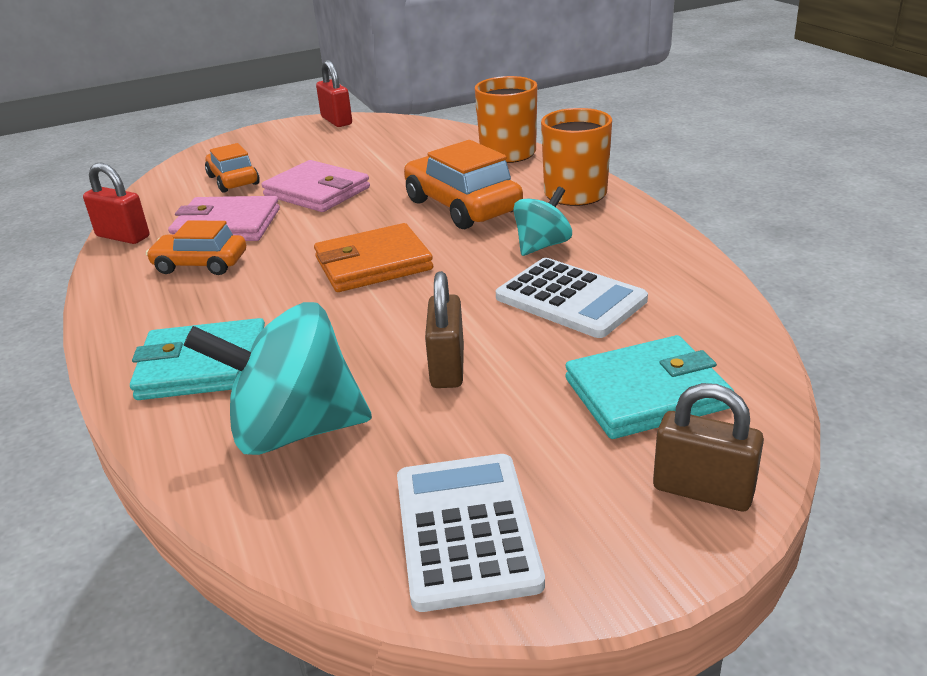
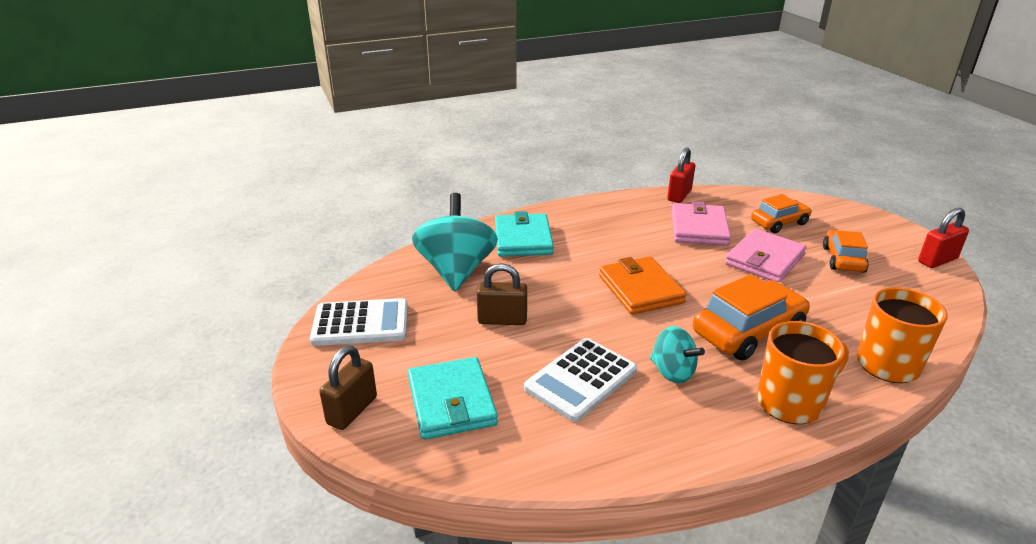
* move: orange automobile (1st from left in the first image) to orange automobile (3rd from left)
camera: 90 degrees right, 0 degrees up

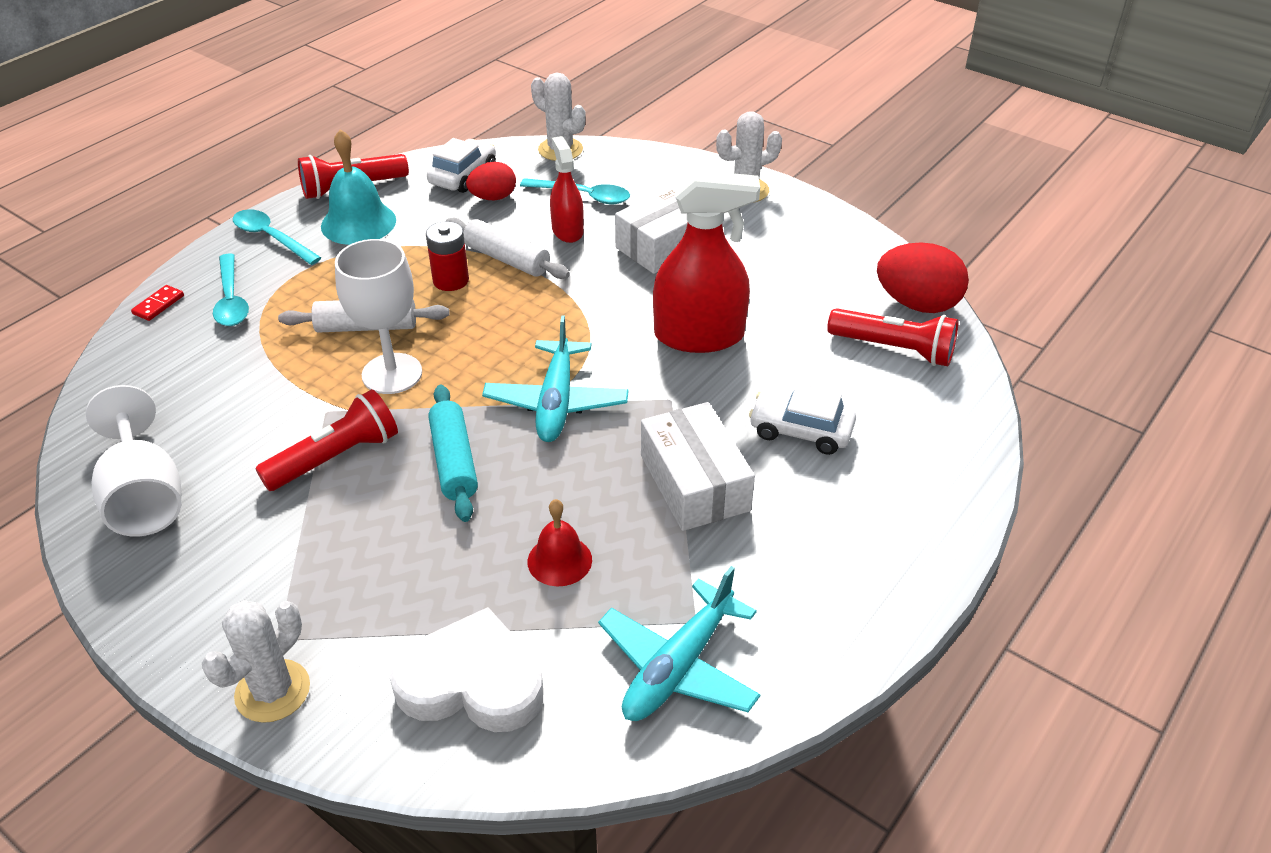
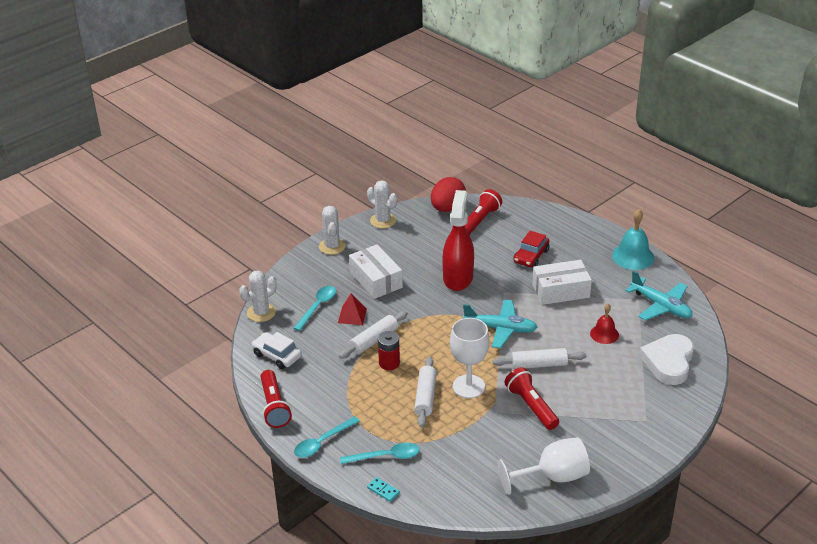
* delete: scarlet egg (1st from left)
* move: snow-white cactus (1st from left in the first image) to snow-white cactus (3rd from left)
* move: aqua hand bell
* replace: scarlet sprayer (1st from left) to scarlet pyramid shape
* recolor: scarlet domino to aqua domino
* recolor: aqua pastry roller to snow-white pastry roller (3rd from left)
* recolor: snow-white automobile (2nd from left) to scarlet automobile
camera: 80 degrees left, 5 degrees down

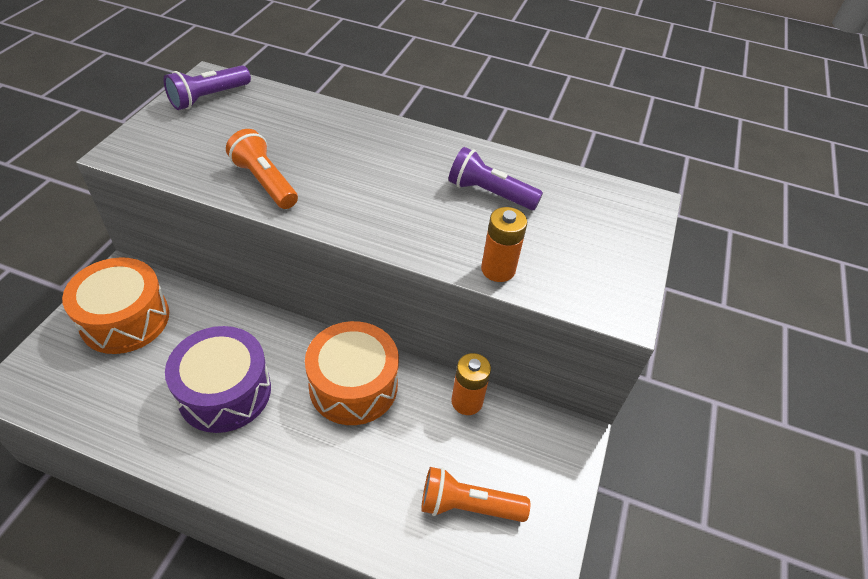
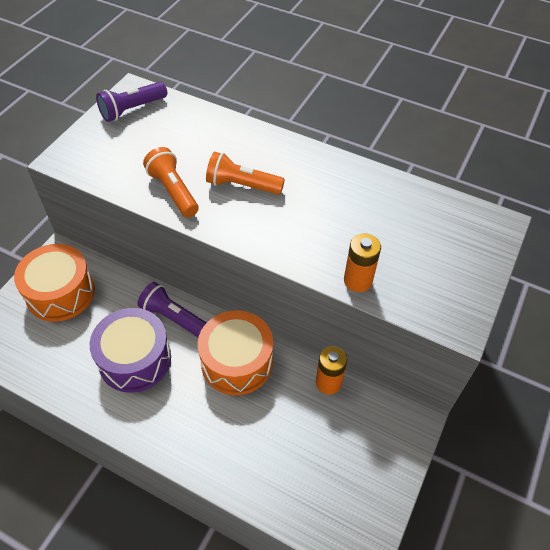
* move: orange torch (2nd from left)
* move: royal purple torch (2nd from left)
camera: 10 degrees right, 5 degrees up

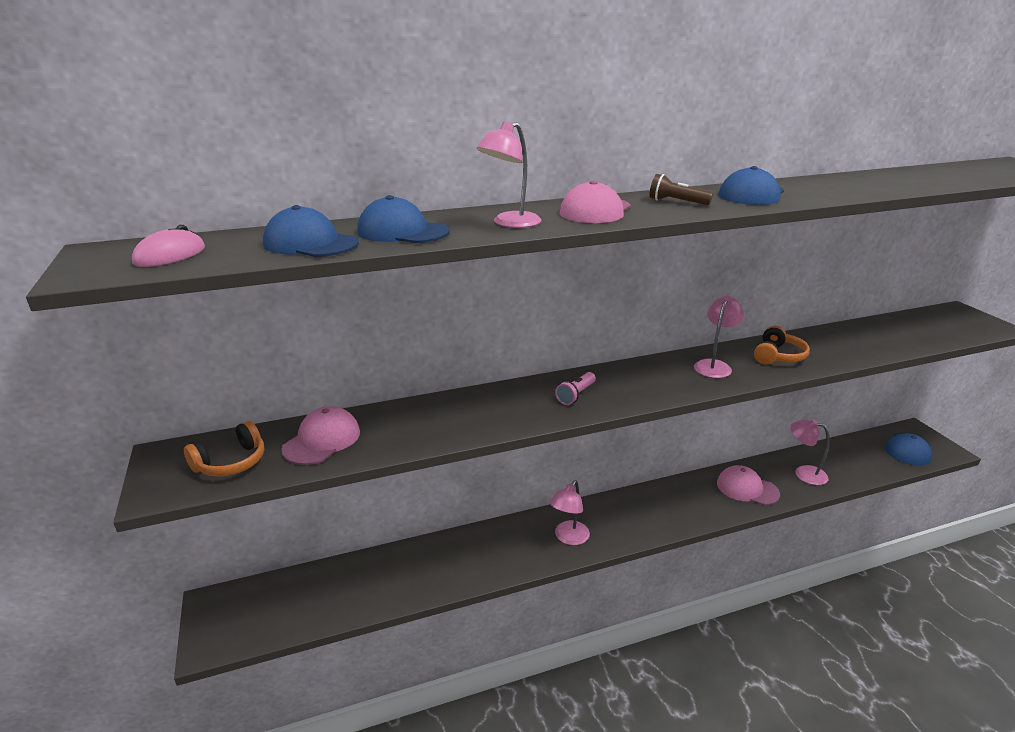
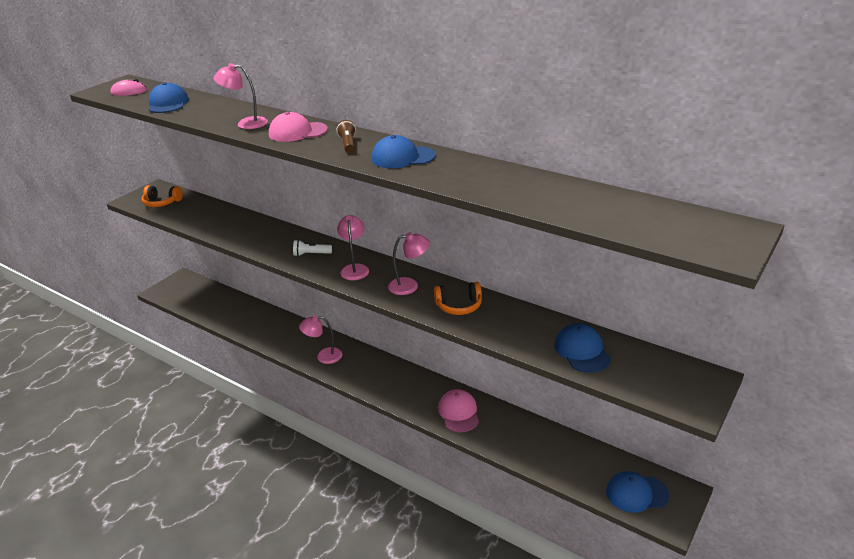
* delete: rose-pink baseball cap (1st from left)
* move: cobalt baseball cap (2nd from left in the first image) to cobalt baseball cap (3rd from left)
* move: rose-pink reading lamp (4th from left in the first image) to rose-pink reading lamp (3rd from left)
* recolor: rose-pink torch to snow-white torch
camera: 55 degrees right, 5 degrees up

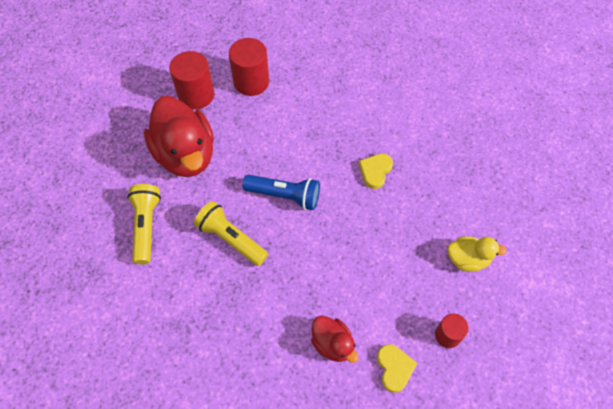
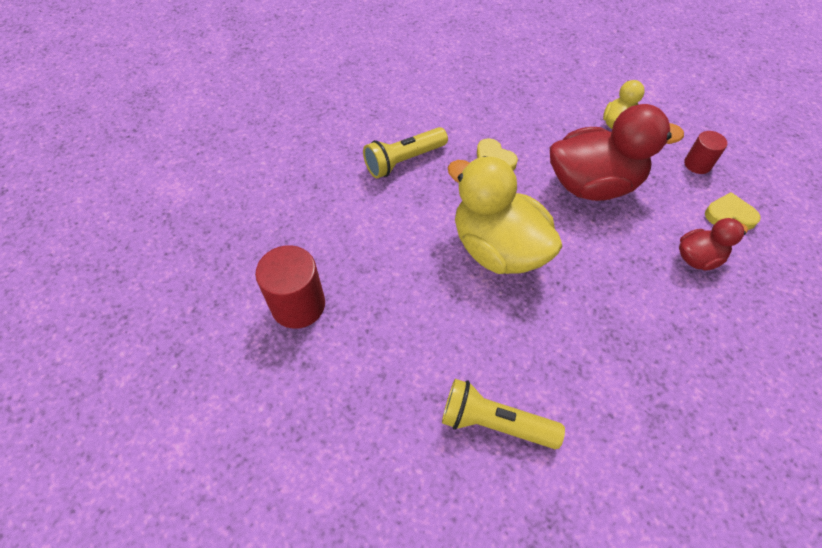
* delete: scarlet solid cylinder (2nd from left)
* move: scarlet duck (1st from left)
* move: yellow torch (2nd from left in the first image) to yellow torch (1st from left)
* replace: cobalt torch to yellow duck (1st from left)
camera: 70 degrees left, 5 degrees down

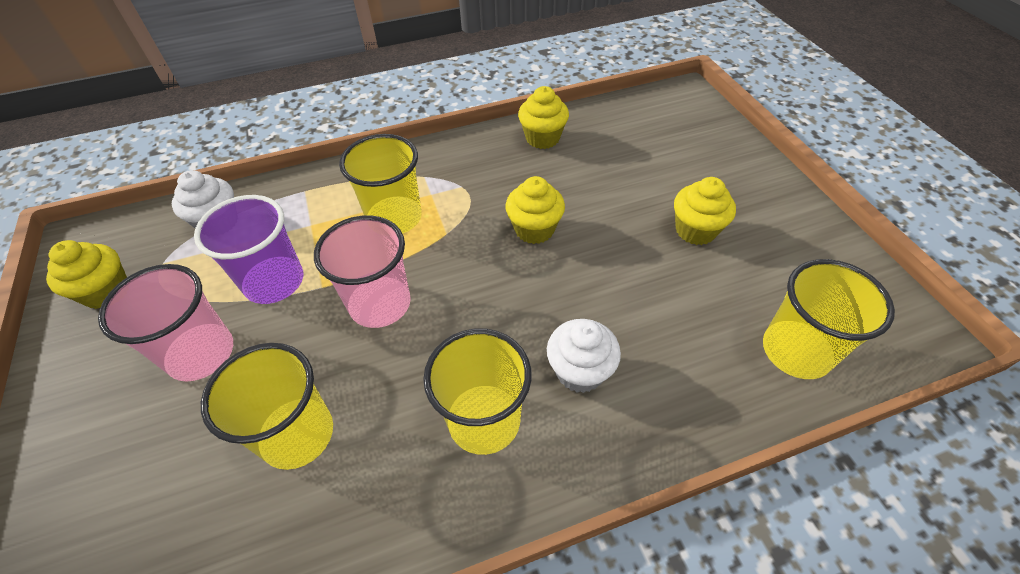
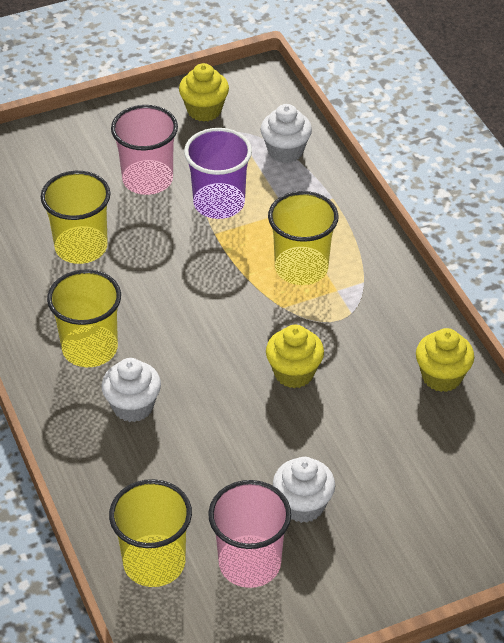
* move: rose-pink tumbler (2nd from left)
* recolor: yellow fairy cake (4th from left) to snow-white fairy cake (3rd from left)
camera: 85 degrees right, 5 degrees down

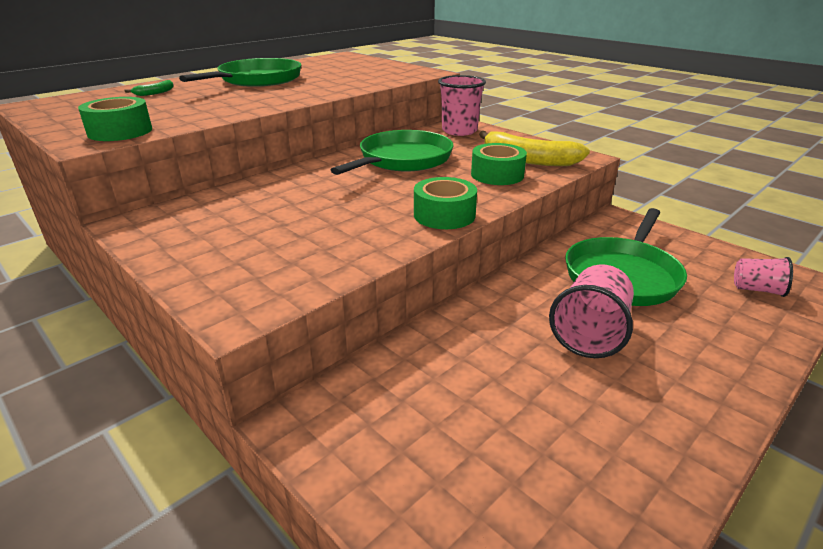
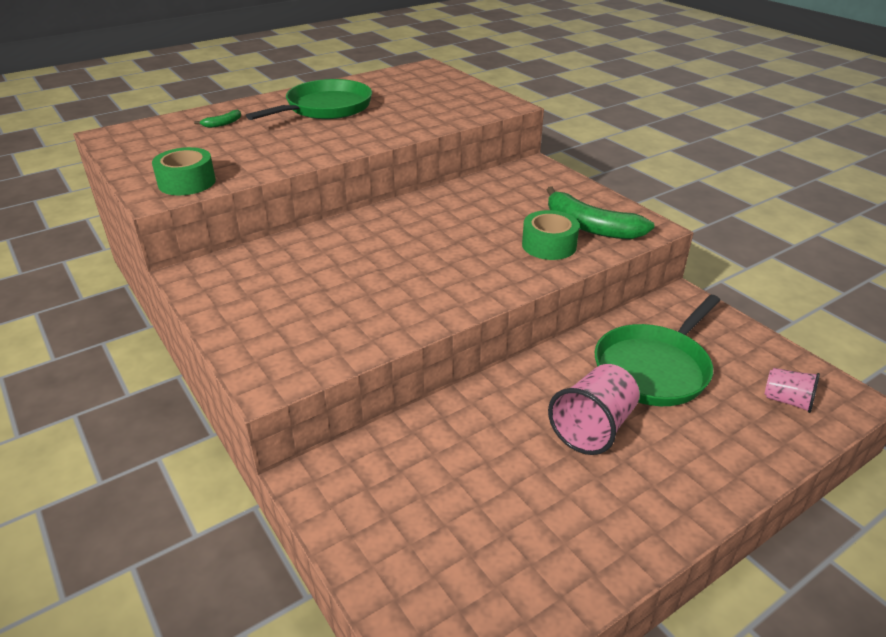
* delete: green skillet (2nd from left)
* delete: green tape (2nd from left)
* delete: rose-pink tumbler (1st from left)
* recolor: yellow toy banana to green toy banana (2nd from left)
camera: 10 degrees right, 5 degrees up

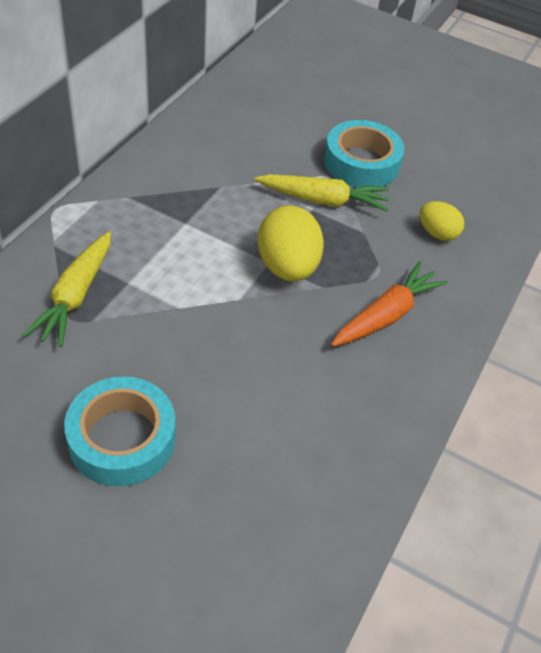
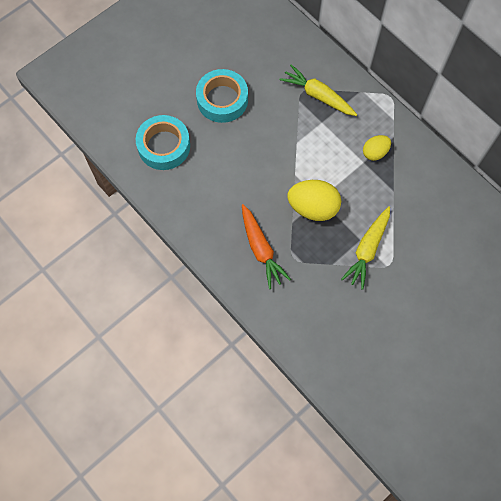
* move: aqua tape (2nd from left in the first image) to aqua tape (1st from left)
* move: yellow egg (2nd from left)
camera: 115 degrees right, 20 degrees up

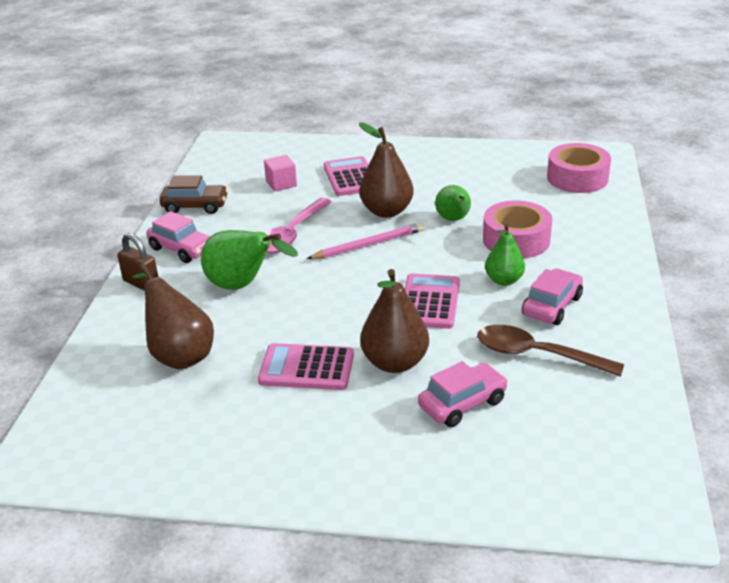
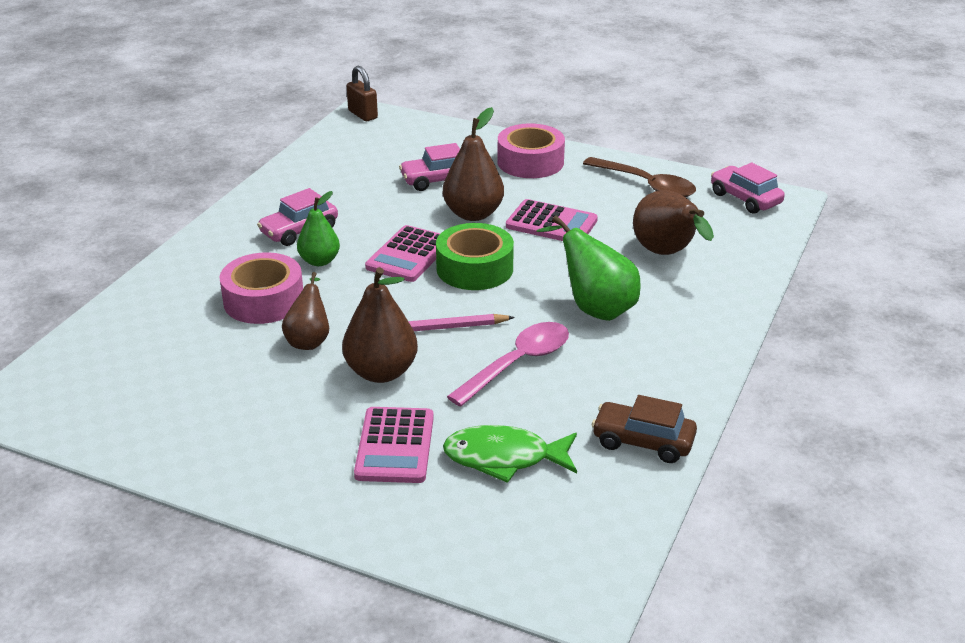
* insert: green tape
* move: russet padlock
* move: rose-pink automobile (1st from left in the first image) to rose-pink automobile (3rd from left)
* move: russet spoon
* move: rose-pink tape (2nd from left)
* replace: rose-pink block to green fish figure
* recolor: green pear (2nd from left) to russet pear (1st from left)
camera: 165 degrees left, 0 degrees up

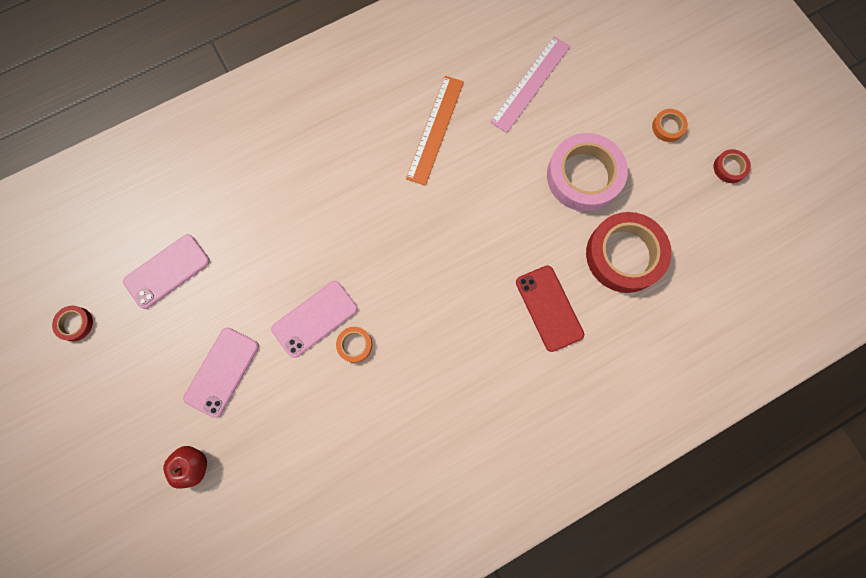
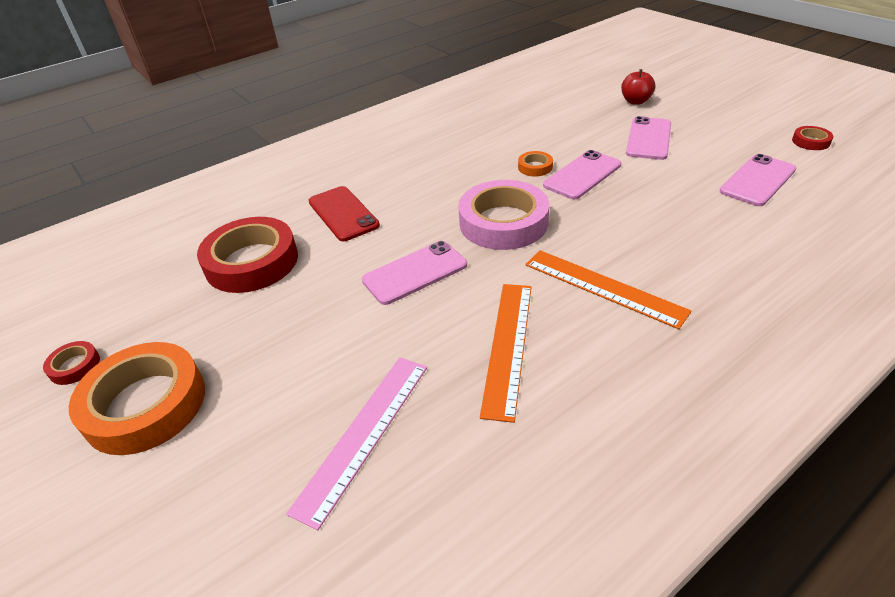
* insert: rose-pink phone (1st from left)
* insert: orange straightedge (2nd from left)
* move: rose-pink tape
* resize: orange tape (2nd from left in the first image) x2.29
camera: 175 degrees right, 35 degrees down

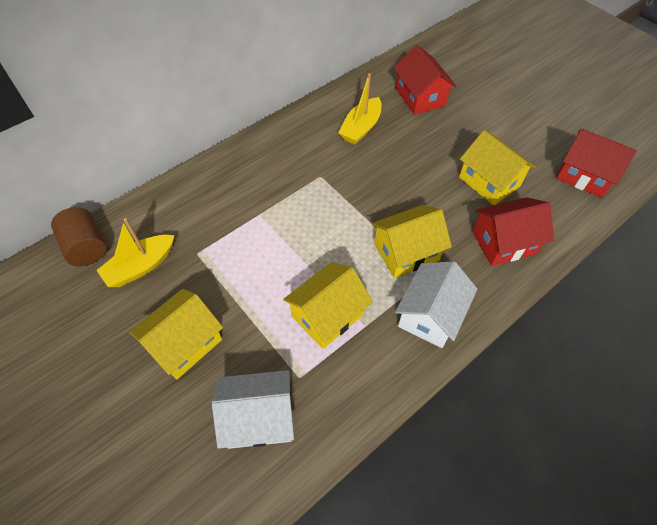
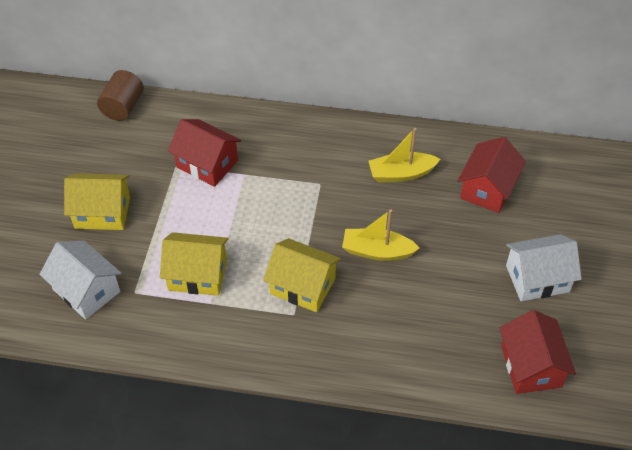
* delete: yellow house (4th from left)
* move: yellow boat (1st from left)
* move: snow-white house (2nd from left)
* move: scarlet house (2nd from left in the first image) to scarlet house (1st from left)
camera: 50 degrees right, 5 degrees down

